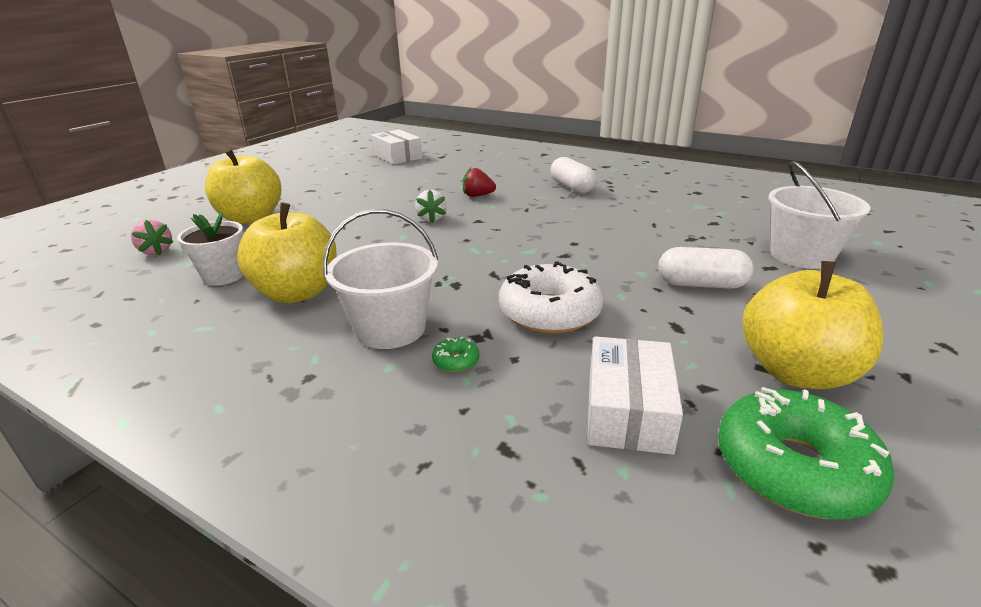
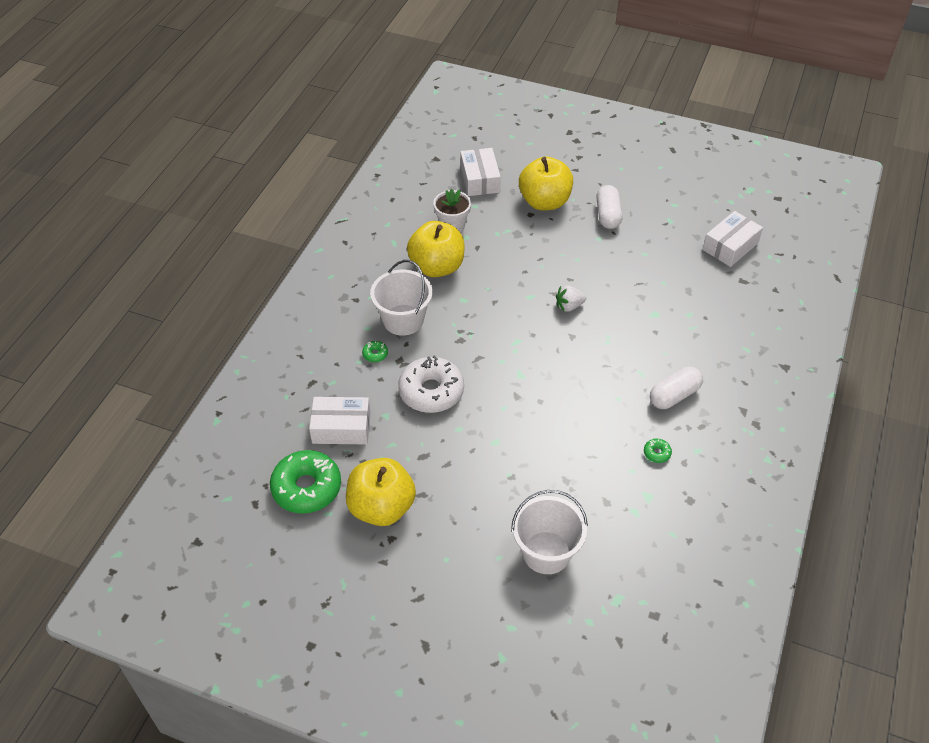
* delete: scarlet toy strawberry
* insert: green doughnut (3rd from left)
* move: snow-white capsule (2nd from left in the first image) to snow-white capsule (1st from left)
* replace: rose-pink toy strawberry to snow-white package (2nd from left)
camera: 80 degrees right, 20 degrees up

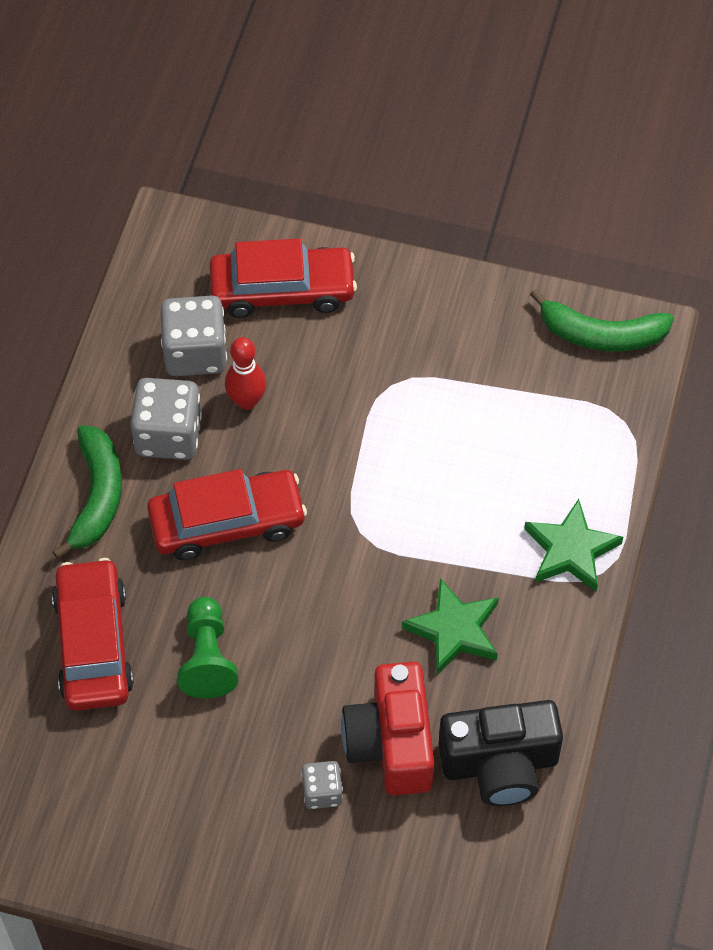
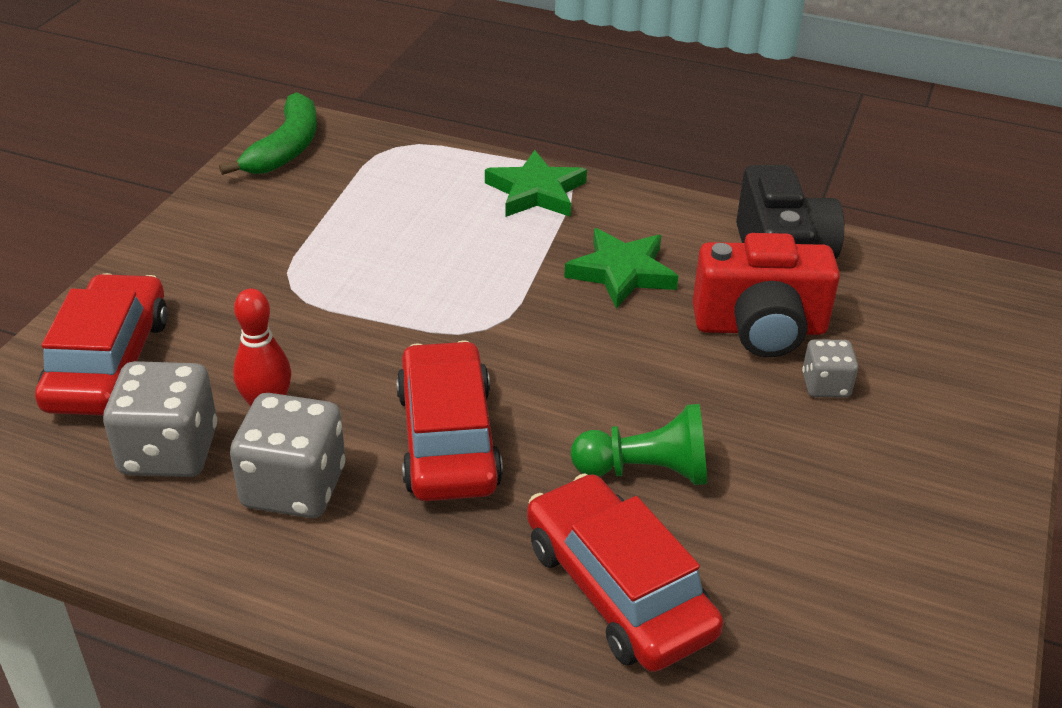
* delete: green toy banana (1st from left)
* rotate: scarlet automobile (1st from left in the first image) 60 degrees clockwise
camera: 85 degrees left, 20 degrees down

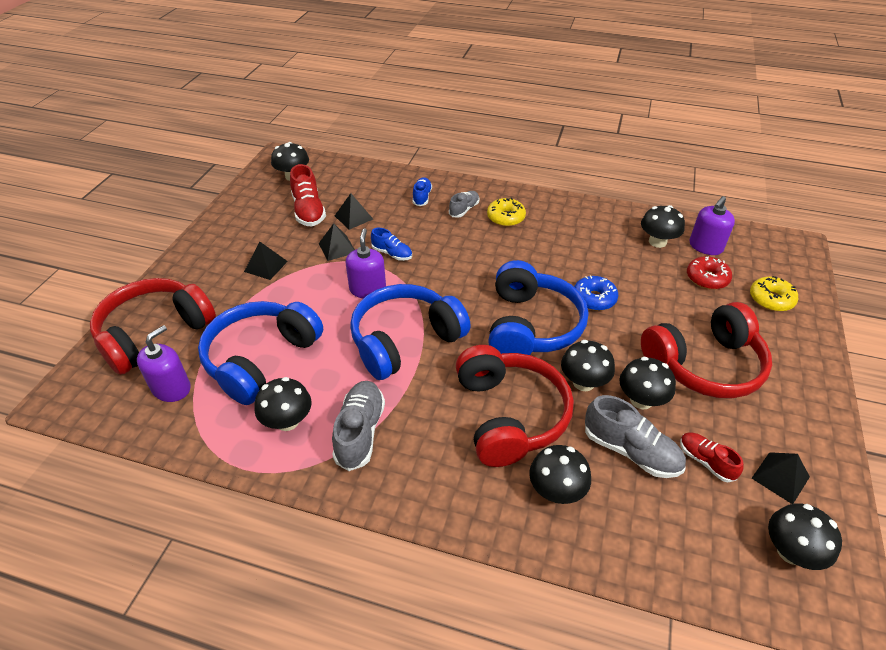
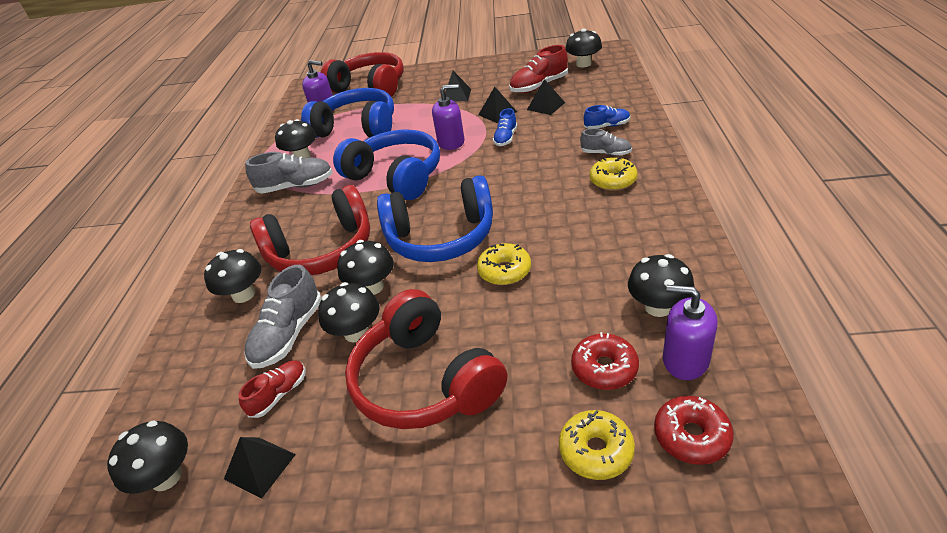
* insert: scarlet doughnut (2nd from left)
* recolor: cobalt doughnut to yellow doughnut (1st from left)
camera: 80 degrees right, 5 degrees down

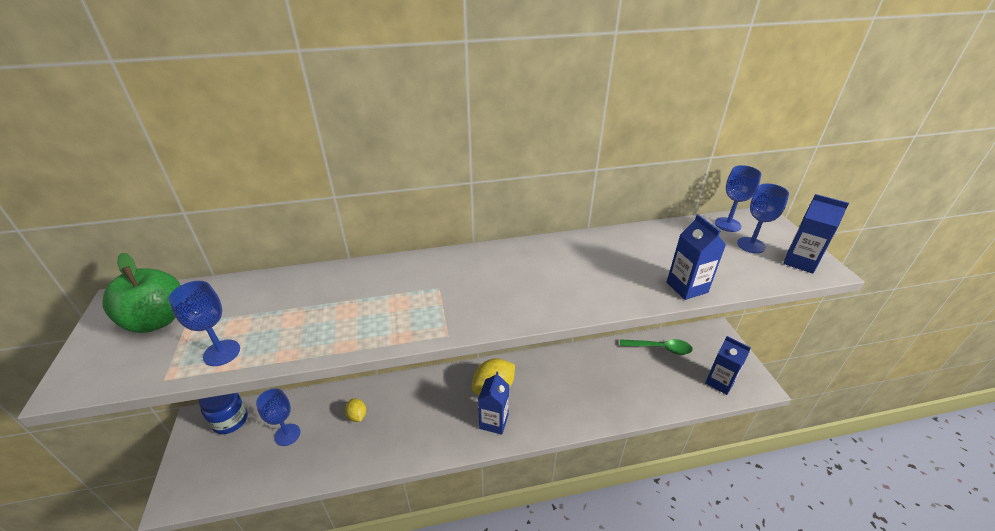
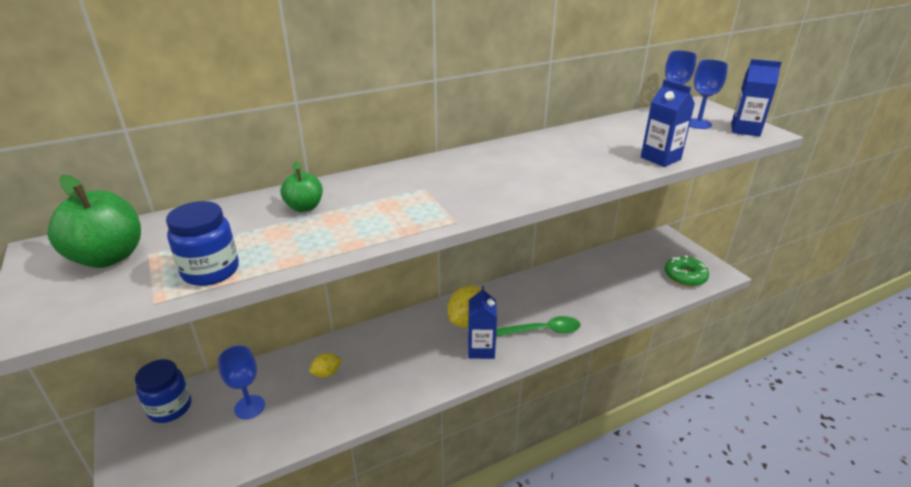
* insert: green toy apple (2nd from left)
* move: green spoon
* replace: cobalt chalice (1st from left) to cobalt jar (2nd from left)
* replace: cobalt juice carton (3rd from left) to green doughnut
* rotate: yellow toy lemon (1st from left) 75 degrees counterclockwise
camera: 15 degrees left, 5 degrees down

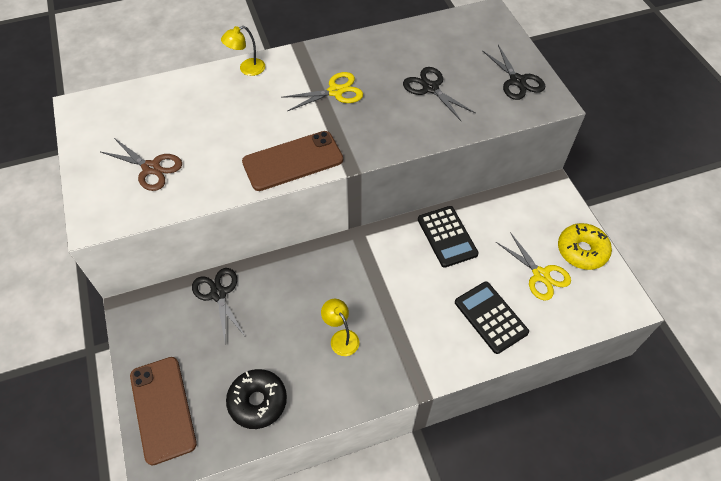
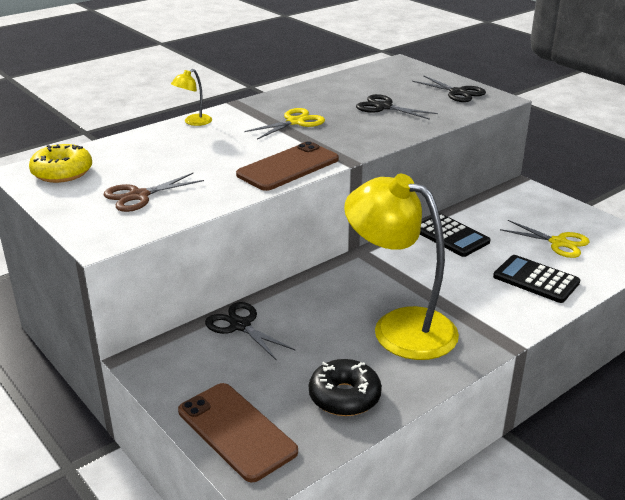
* move: yellow doughnut
* rotate: russet scissors 135 degrees clockwise
* resize: yellow reading lamp (2nd from left) x2.47
camera: 20 degrees left, 25 degrees down

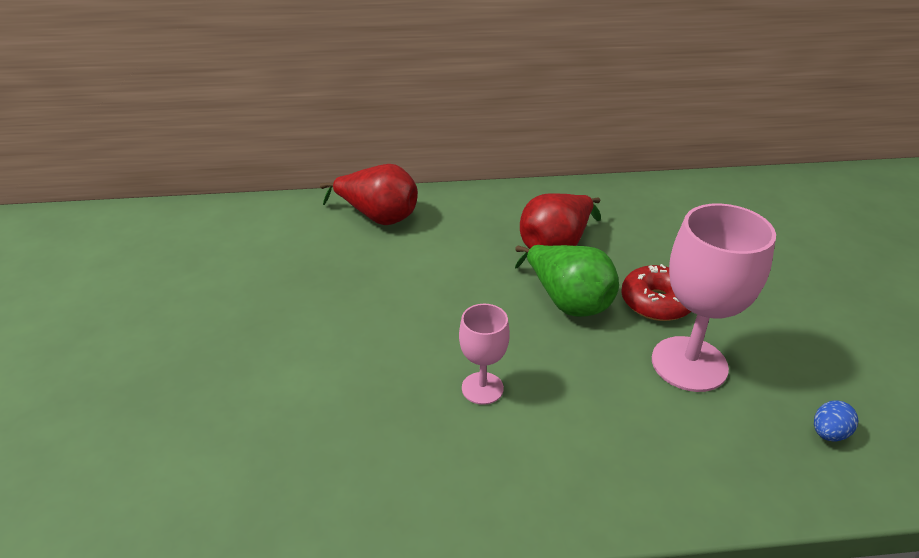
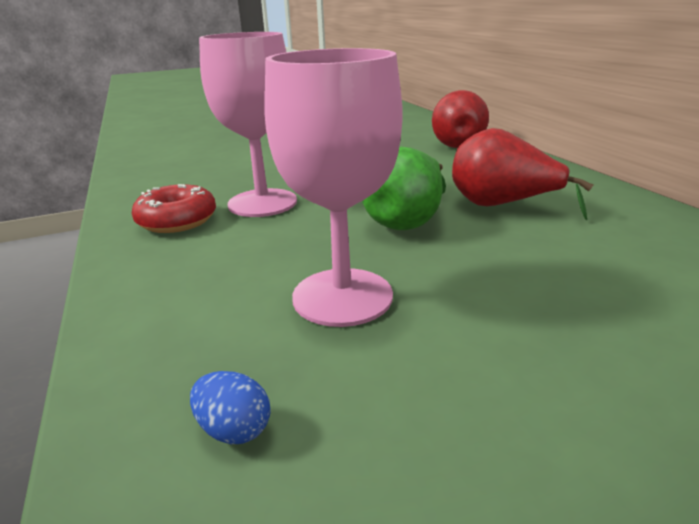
* move: scarlet doughnut
* resize: rose-pink chalice (1st from left) x1.83
camera: 75 degrees right, 10 degrees down

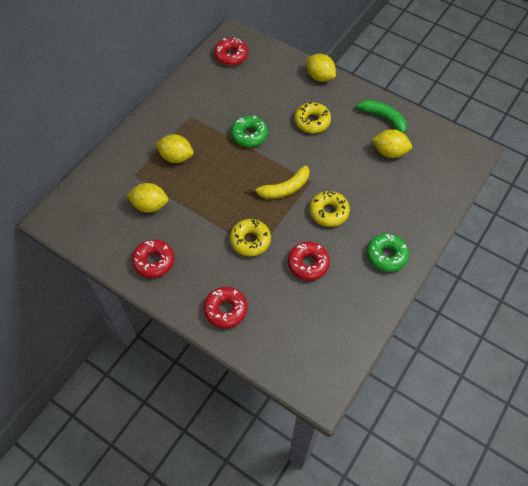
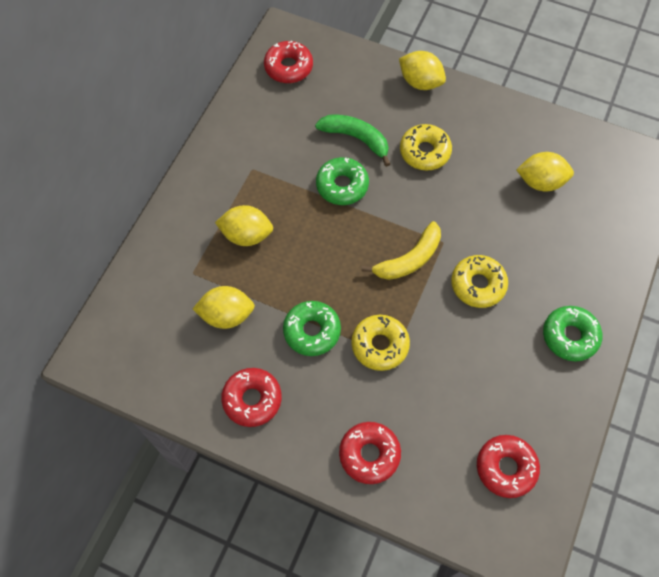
* insert: green doughnut (1st from left)
* move: scarlet doughnut (4th from left)
* move: green toy banana
camera: 10 degrees left, 5 degrees up

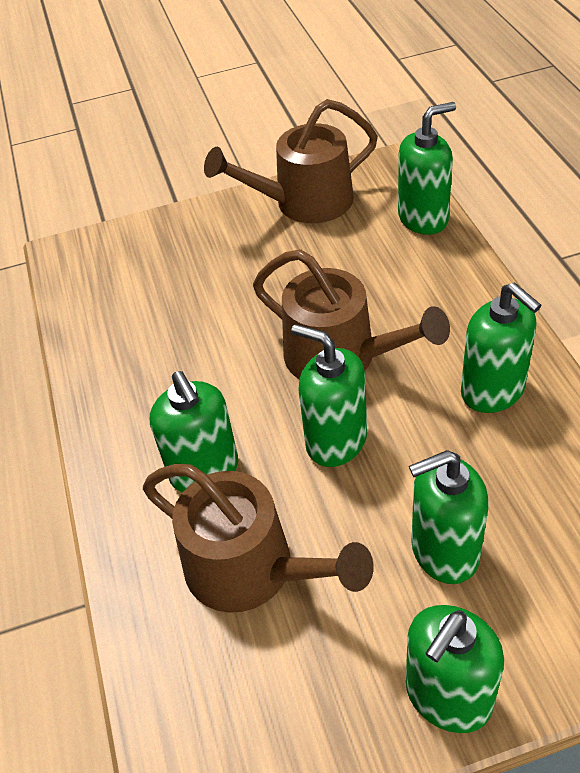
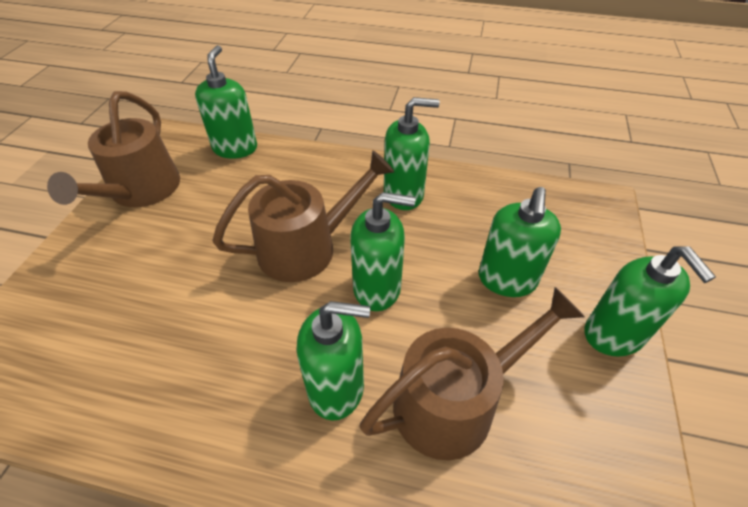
* rotate: green soap dispenser (2nd from left in the first image) 150 degrees counterclockwise
camera: 65 degrees left, 0 degrees up

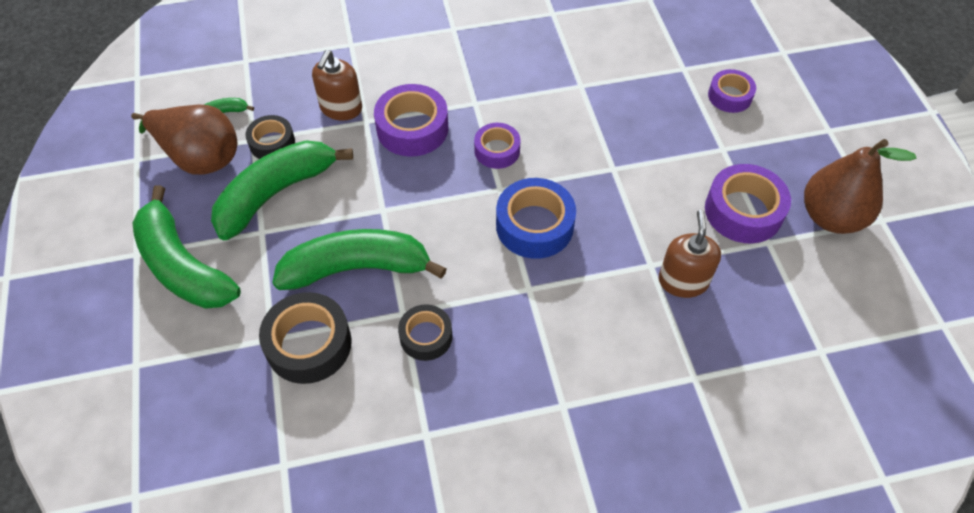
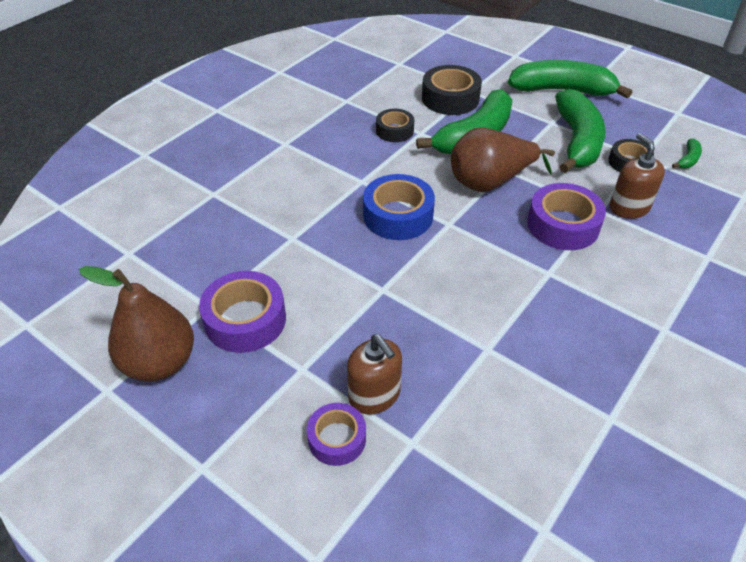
* delete: royal purple tape (2nd from left)
* move: russet pear (1st from left in the first image) to russet pear (2nd from left)
* move: russet soap dispenser (2nd from left in the first image) to russet soap dispenser (1st from left)
camera: 140 degrees right, 10 degrees down

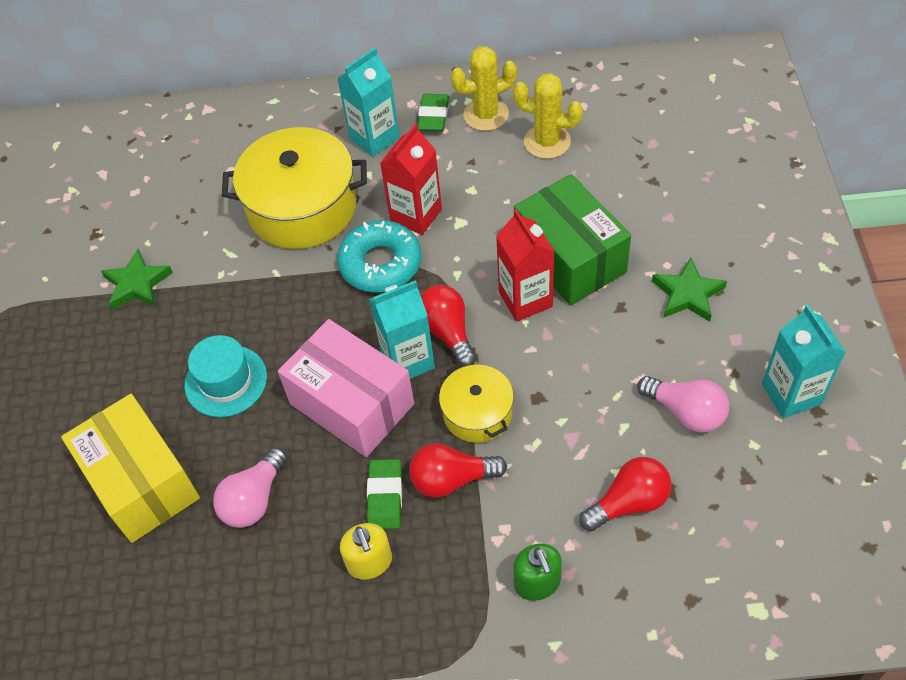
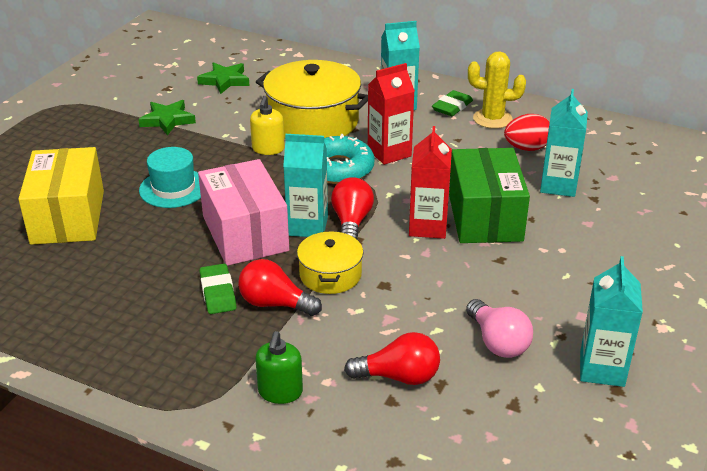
* delete: rose-pink bulb (1st from left)
* insert: aqua juice carton (3rd from left)
* move: yellow soap dispenser
* move: green five-pointed star (2nd from left)
* replace: yellow cactus (2nd from left) to scarlet egg
* rotate: green gum eraser (1st from left) 45 degrees counterclockwise
camera: 25 degrees right, 20 degrees down

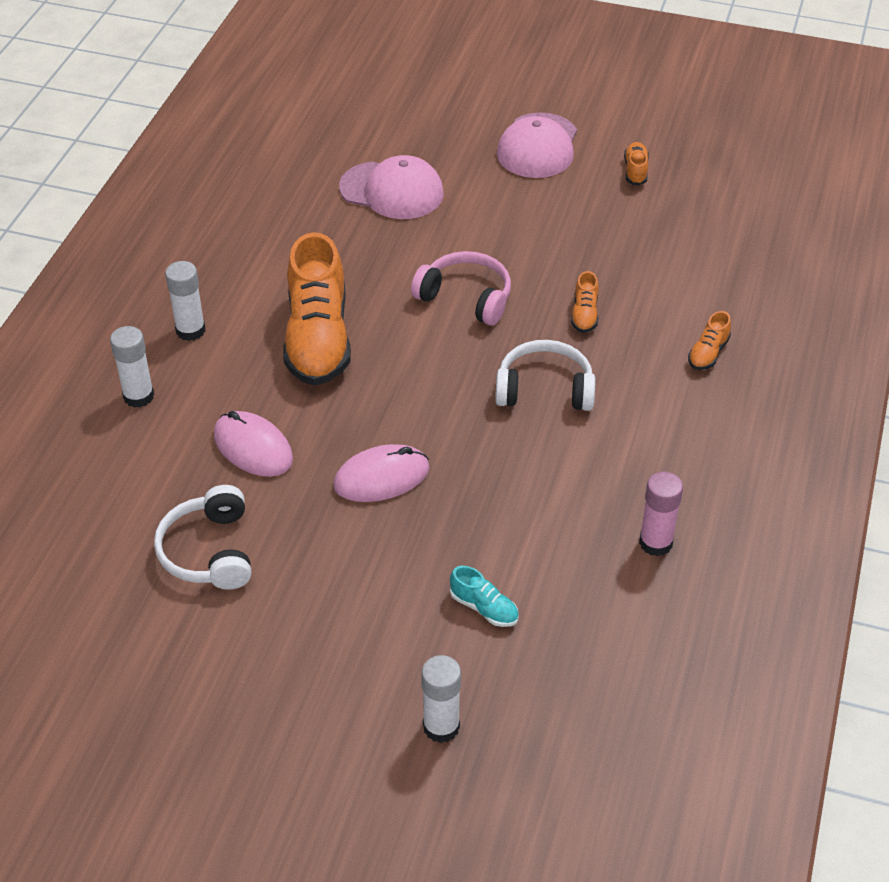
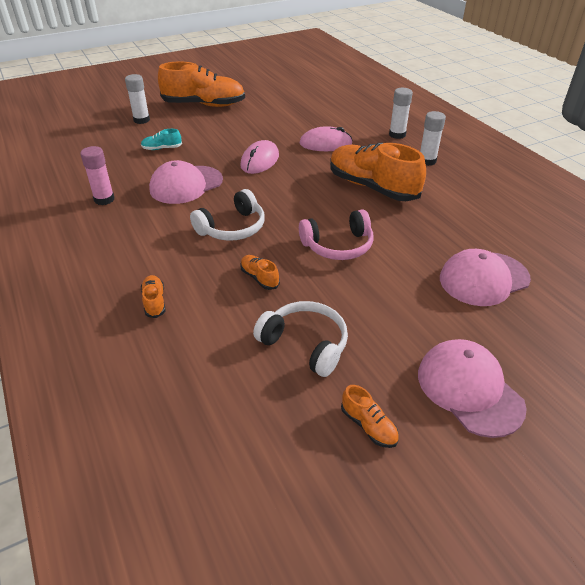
* insert: rose-pink baseball cap (1st from left)
* insert: orange sneaker (2nd from left)
* move: snow-white headphones (1st from left in the first image) to snow-white headphones (2nd from left)
camera: 135 degrees right, 5 degrees down

